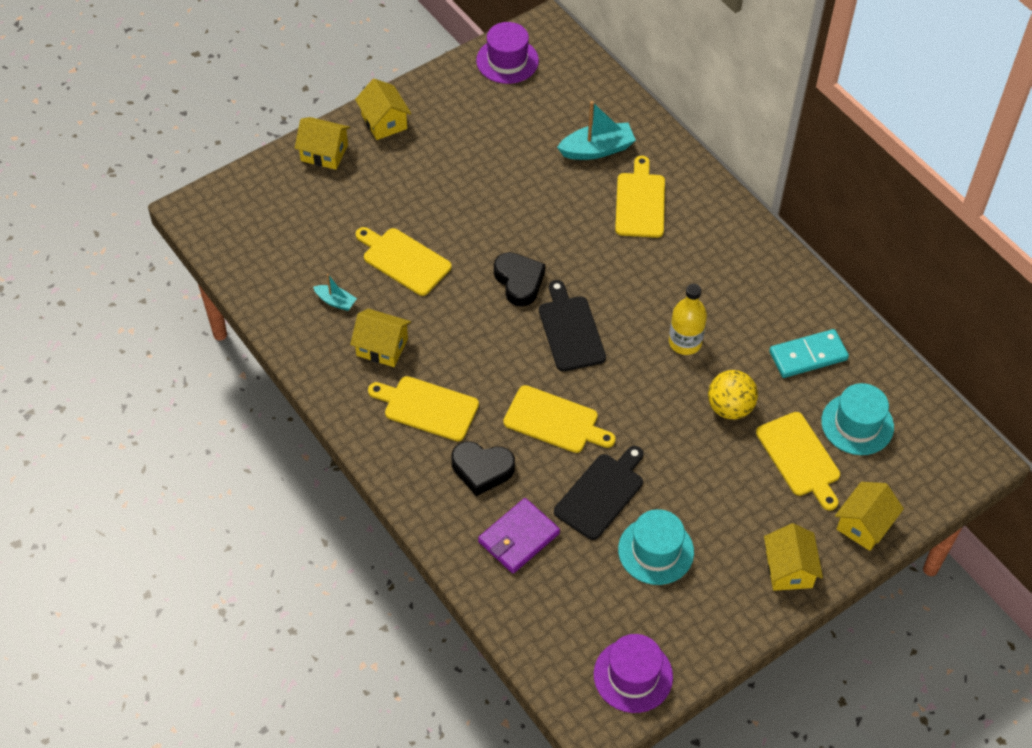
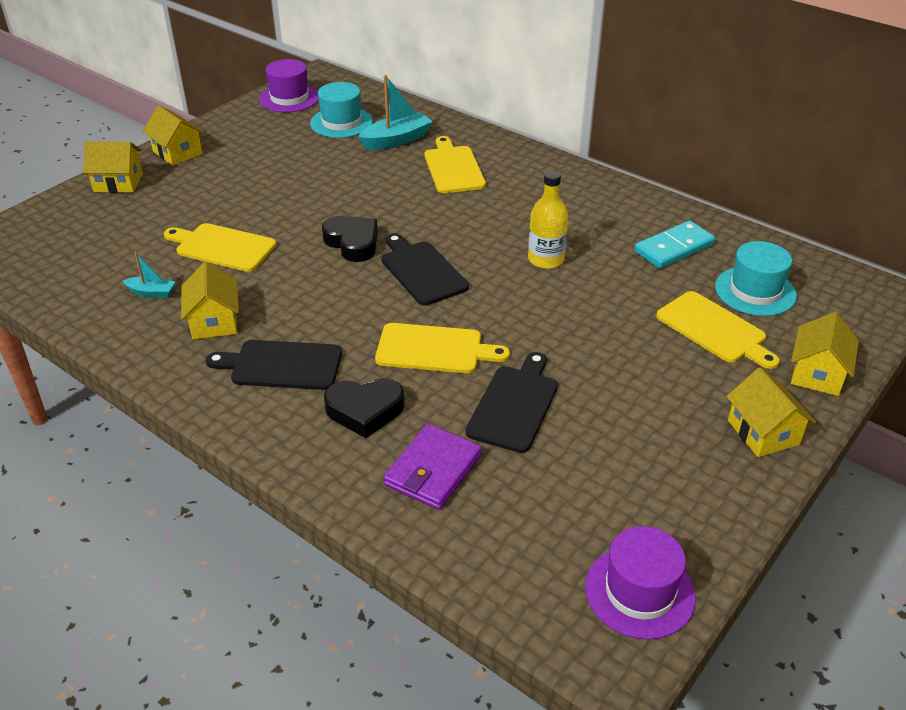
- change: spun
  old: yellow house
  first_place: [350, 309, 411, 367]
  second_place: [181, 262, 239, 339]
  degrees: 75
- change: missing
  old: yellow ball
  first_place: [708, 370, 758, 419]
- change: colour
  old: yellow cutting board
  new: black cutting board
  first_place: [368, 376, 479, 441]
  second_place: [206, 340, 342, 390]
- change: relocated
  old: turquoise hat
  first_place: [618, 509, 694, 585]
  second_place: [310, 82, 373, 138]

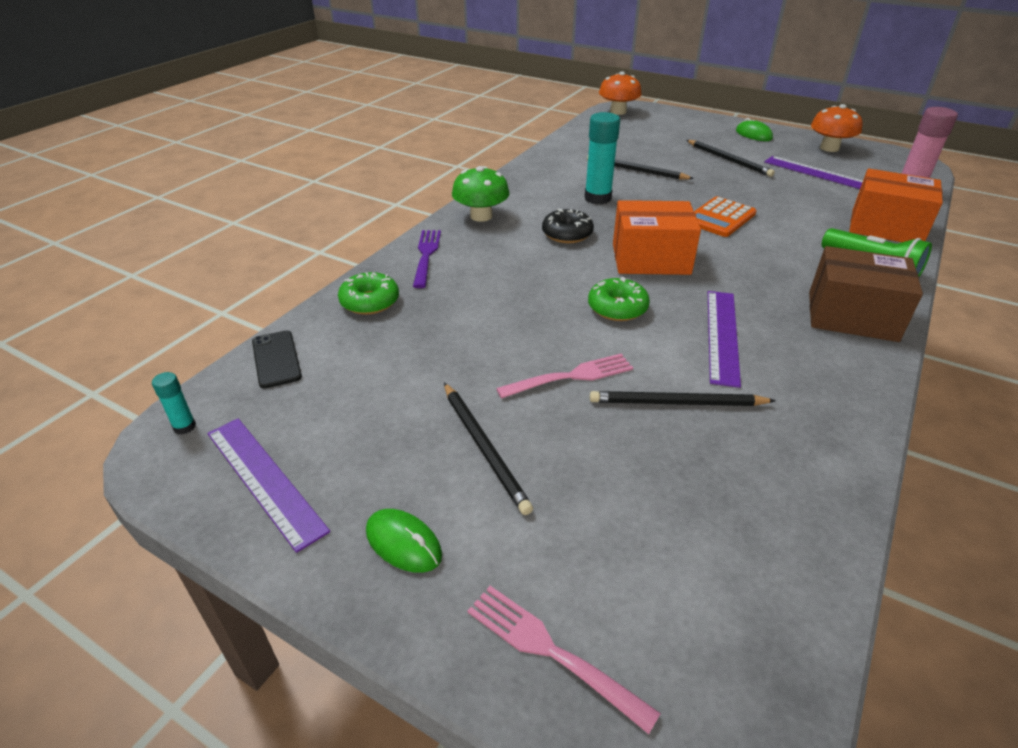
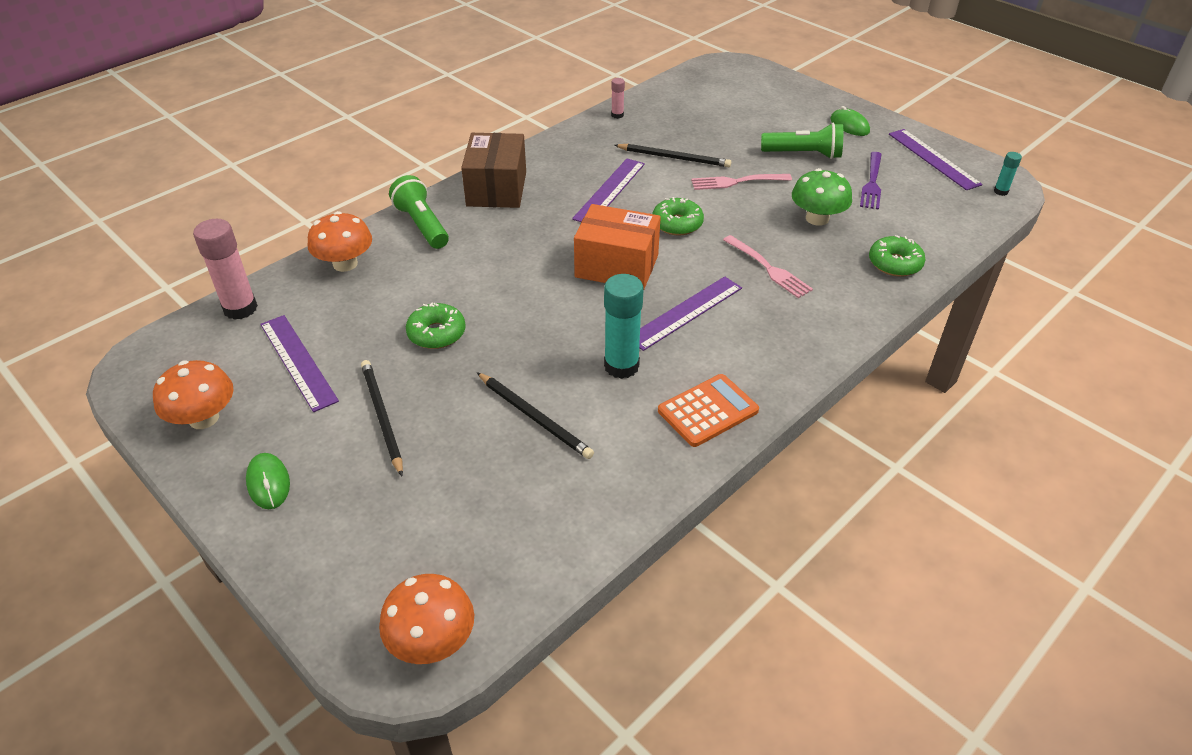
- change: relocated
  old: green mushroom
  first_place: [452, 166, 510, 222]
  second_place: [792, 168, 852, 226]
- change: exchanged
  old: orange box
  new: orange mushroom
  first_place: [849, 169, 943, 242]
  second_place: [308, 211, 372, 272]
- change: relocated
  old: orange calculator
  first_place: [694, 196, 757, 237]
  second_place: [658, 374, 759, 447]
- change: exchanged
  old: black donut
  new: purple ruler
  first_place: [542, 209, 594, 243]
  second_place: [639, 276, 742, 351]
- change: relocated
  old: purple fork
  first_place: [413, 230, 441, 288]
  second_place: [860, 152, 882, 210]
- change: spun
  old: brown box
  first_place: [809, 246, 923, 342]
  second_place: [461, 133, 526, 208]
  degrees: 60
- change: missing
  old: black phone
  first_place: [252, 330, 302, 389]
- change: exchanged
  old: black pencil
  new: green flashlight
  first_place: [444, 383, 533, 515]
  second_place: [761, 123, 843, 159]
- change: relocated
  old: pink fork
  first_place: [467, 586, 661, 734]
  second_place: [723, 235, 813, 298]
- change: appeared
  new: pink glue stick
  second_place: [611, 78, 625, 119]
- change: appeared
  new: green donut
  second_place: [406, 303, 466, 349]

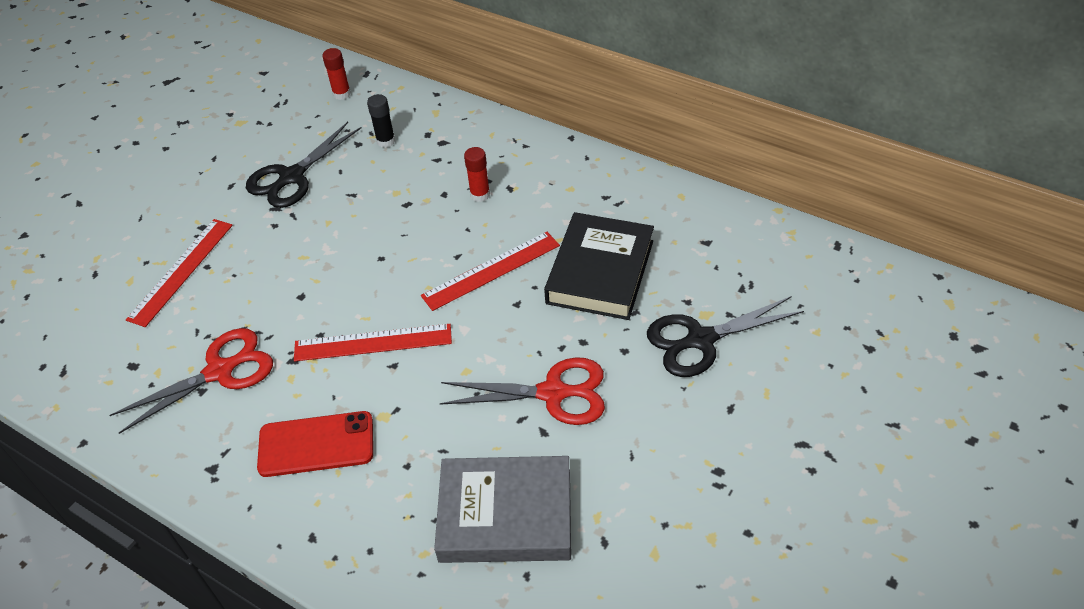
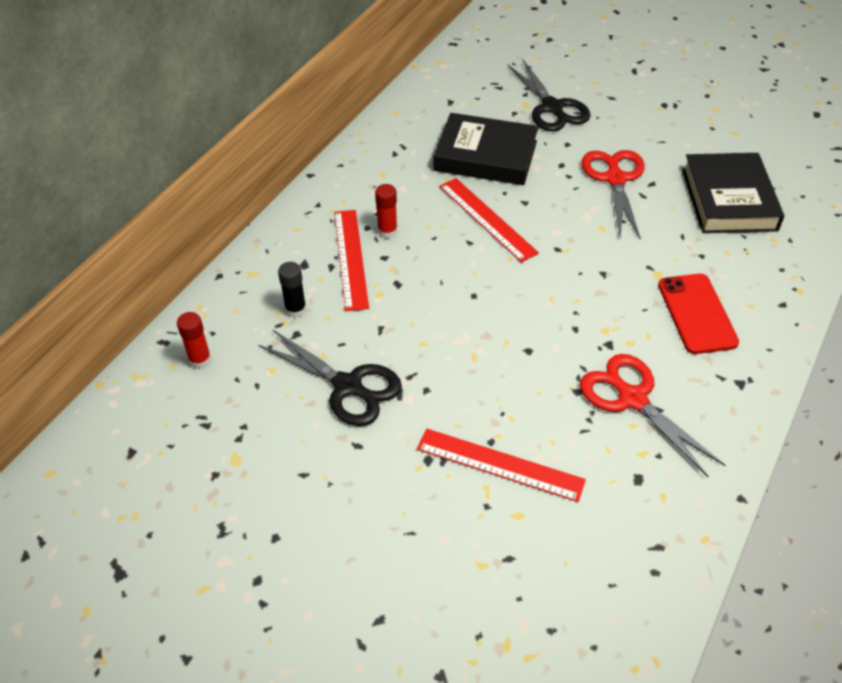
- change: relocated
  old: red ruler
  first_place: [294, 324, 452, 362]
  second_place: [334, 210, 369, 311]
- change: colour
  old: grey book
  new: black book
  first_place: [434, 456, 571, 563]
  second_place: [682, 153, 784, 233]

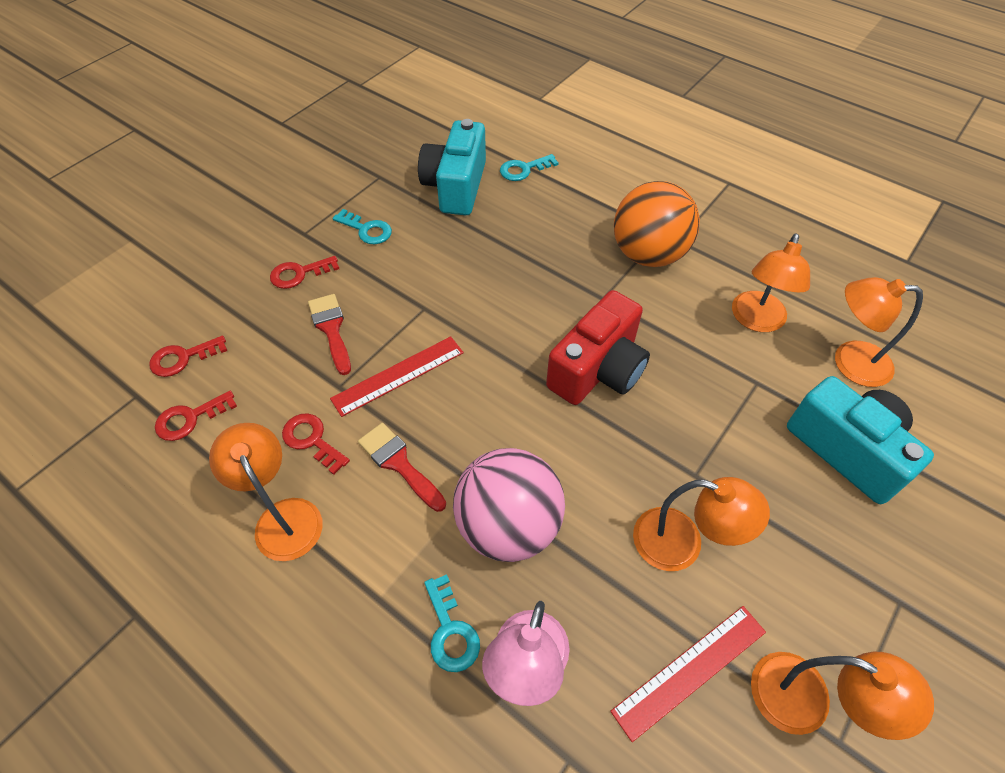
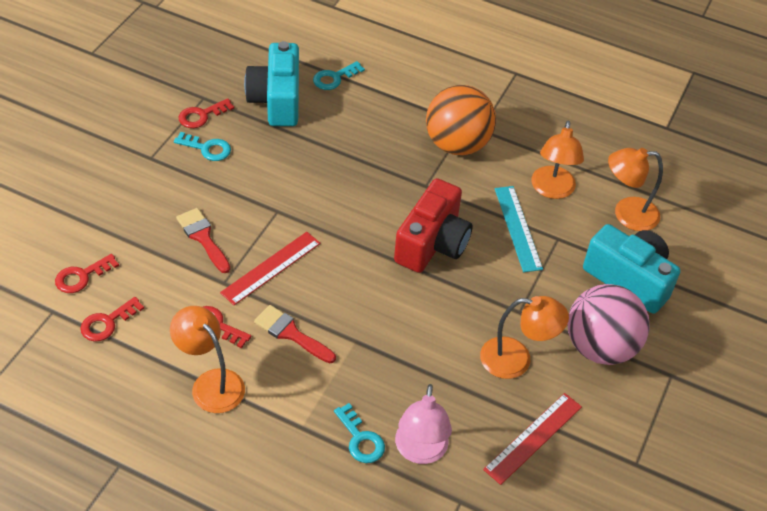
- change: relocated
  old: red key
  first_place: [270, 256, 339, 289]
  second_place: [179, 98, 234, 128]
- change: relocated
  old: pink ball
  first_place: [453, 448, 565, 562]
  second_place: [568, 284, 650, 365]
- change: missing
  old: orange lamp
  first_place: [751, 652, 934, 740]
- change: appeared
  new: turquoise ruler
  second_place: [495, 186, 543, 272]

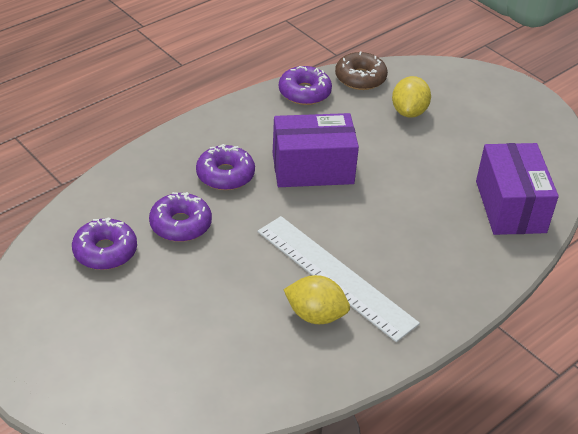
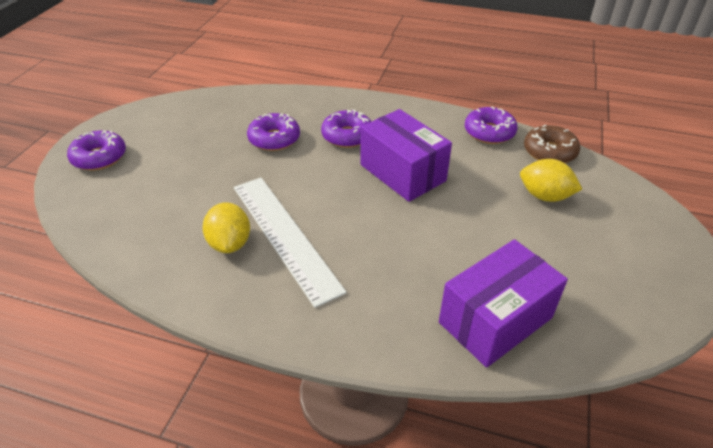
- change: spun
  old: yellow lemon
  first_place: [392, 76, 431, 118]
  second_place: [520, 159, 582, 202]
  degrees: 45
- change: spun
  old: white ruler
  first_place: [258, 216, 420, 342]
  second_place: [234, 178, 347, 308]
  degrees: -45
- change: relocated
  old: purple donut
  first_place: [72, 217, 137, 270]
  second_place: [67, 130, 126, 171]

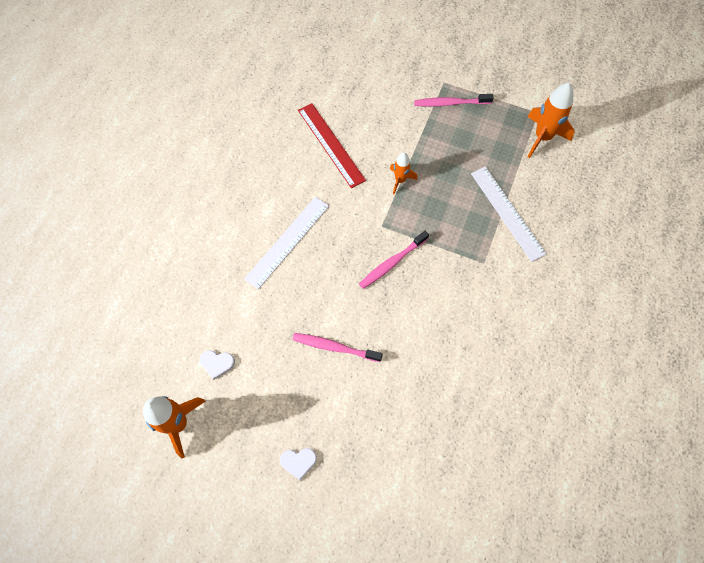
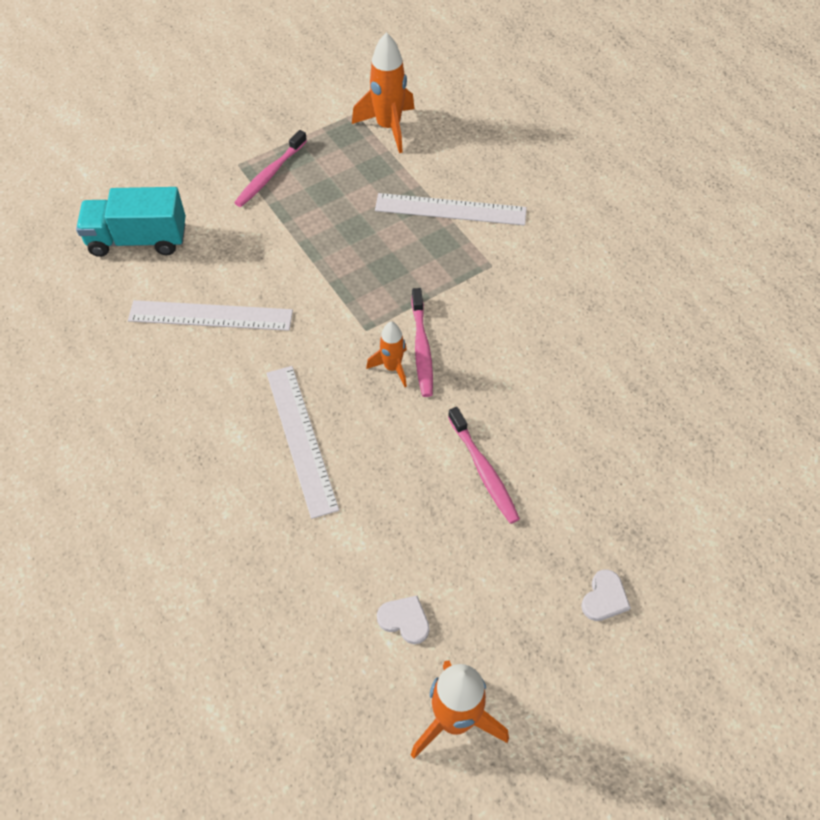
- change: colour
  old: red ruler
  new: white ruler
  first_place: [298, 103, 366, 188]
  second_place: [128, 300, 293, 331]
- change: relocated
  old: orange rocket
  first_place: [390, 152, 417, 194]
  second_place: [366, 321, 407, 387]
- change: spun
  old: pink toothbrush
  first_place: [292, 333, 383, 362]
  second_place: [448, 407, 520, 524]
  degrees: -75
- change: spun
  old: white heart
  first_place: [200, 350, 235, 380]
  second_place: [377, 596, 429, 644]
  degrees: -105
- change: appeared
  new: turquoise truck
  second_place: [76, 187, 186, 257]

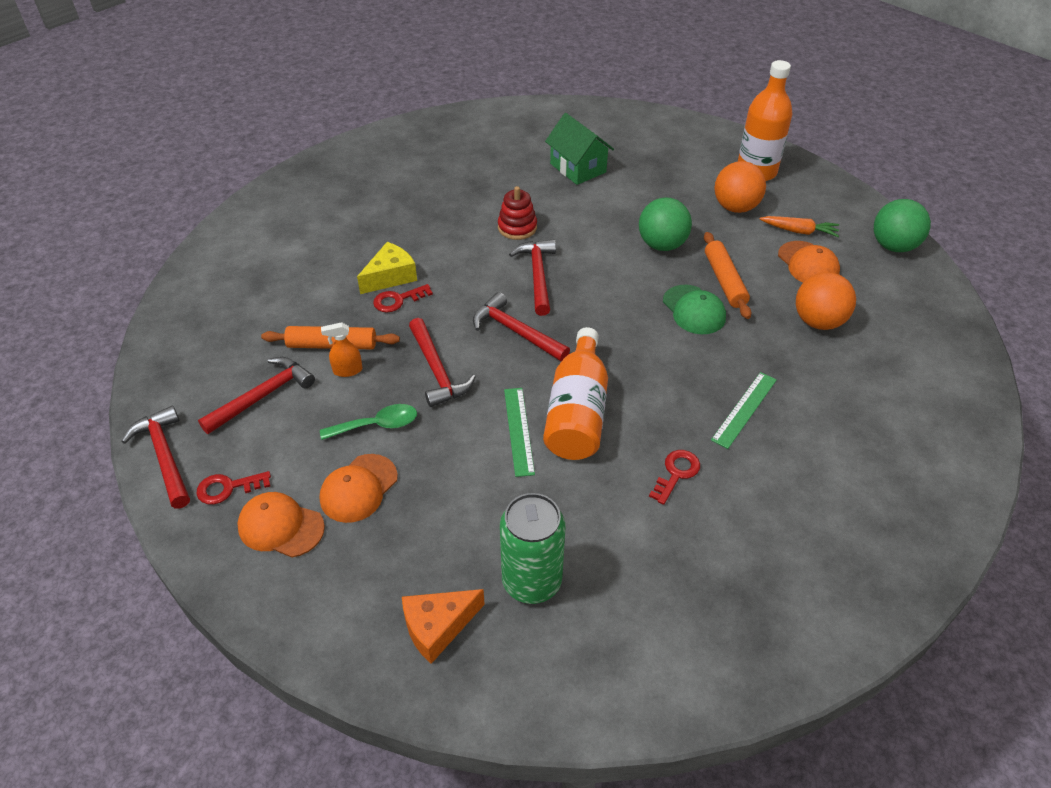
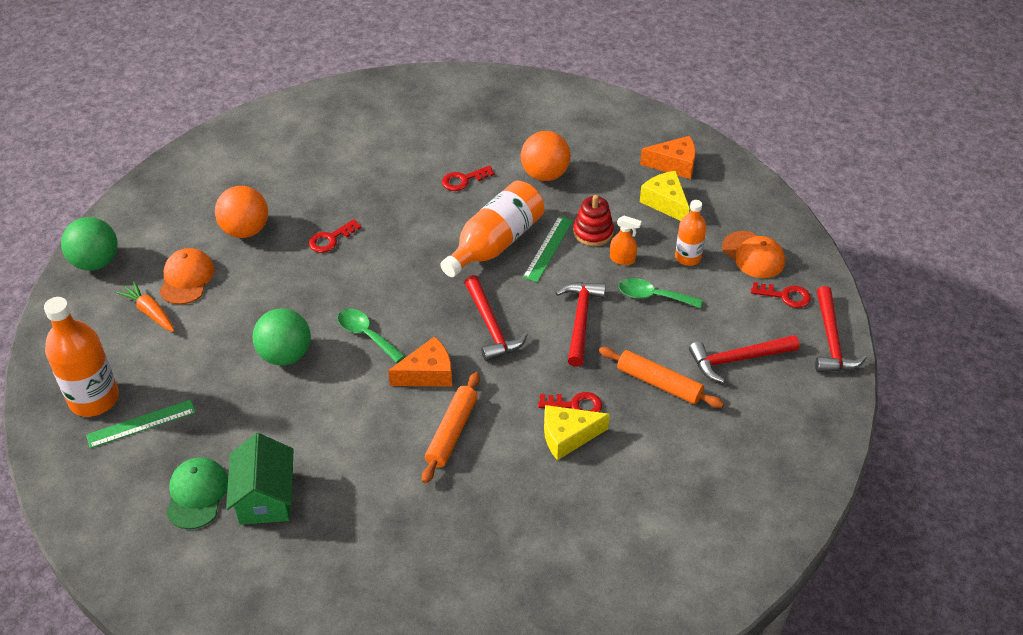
- change: relocated
  old: orange ball
  first_place: [714, 161, 766, 213]
  second_place: [521, 131, 571, 181]
- change: relocated
  old: red stacking toy
  first_place: [498, 186, 537, 240]
  second_place: [573, 195, 614, 246]
- change: relocated
  old: orange rolling pin
  first_place: [704, 232, 751, 319]
  second_place: [422, 372, 480, 484]
- change: exchanged
  old: red hammer
  new: orange cheese
  first_place: [509, 239, 556, 316]
  second_place: [388, 336, 452, 387]
- change: relocated
  old: green cap
  first_place: [663, 285, 726, 334]
  second_place: [166, 457, 228, 529]
- change: relocated
  old: orange spray bottle
  first_place: [321, 322, 362, 377]
  second_place: [610, 216, 642, 265]
- change: relocated
  old: green ruler
  first_place: [711, 372, 777, 449]
  second_place: [86, 399, 195, 448]
- change: exchanged
  old: orange cap
  new: orange bottle
  first_place: [319, 454, 398, 523]
  second_place: [675, 200, 707, 266]
- change: missing
  old: green can
  first_place: [500, 493, 566, 604]
- change: appeared
  new: yellow cheese
  second_place: [640, 171, 689, 221]
- change: appeared
  new: red key
  second_place: [309, 219, 361, 253]
- change: appeared
  new: green spoon
  second_place: [338, 308, 405, 363]

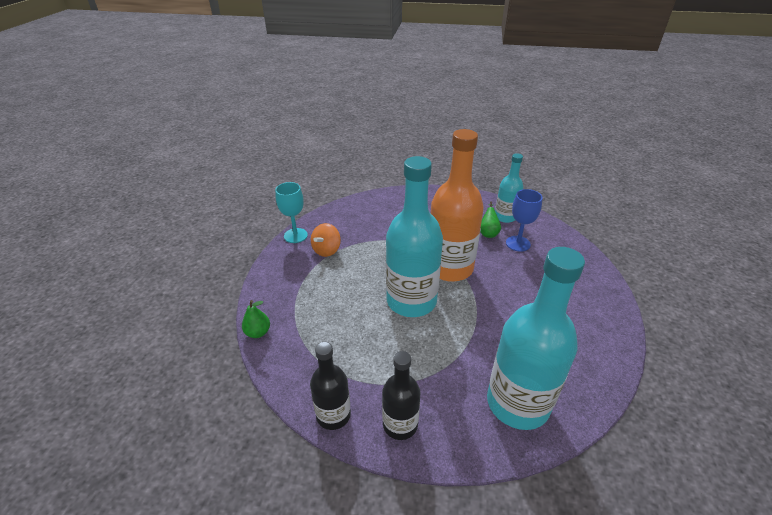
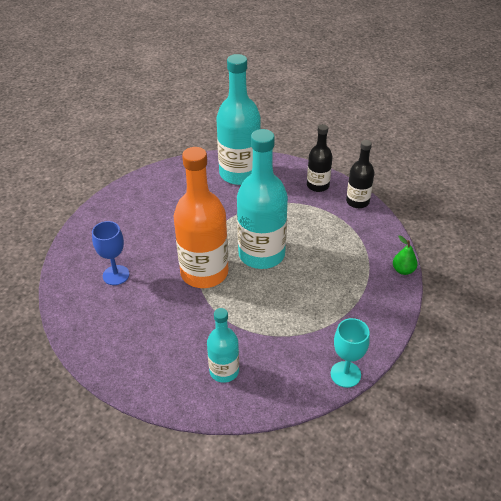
- change: relocated
  old: turquoise bottle
  first_place: [495, 153, 523, 223]
  second_place: [207, 308, 239, 383]
- change: missing
  old: green pear
  first_place: [480, 201, 501, 238]
- change: missing
  old: orange spinning top
  first_place: [311, 223, 341, 257]

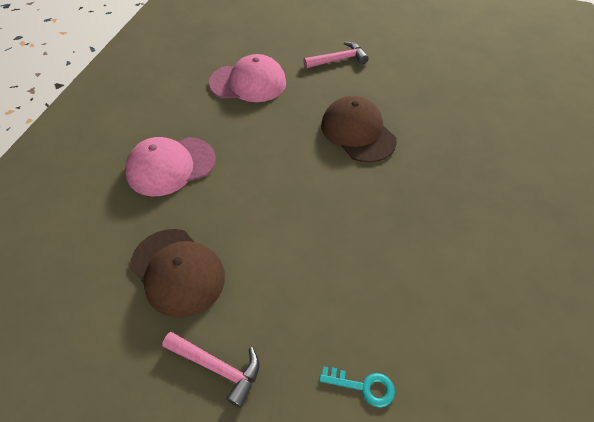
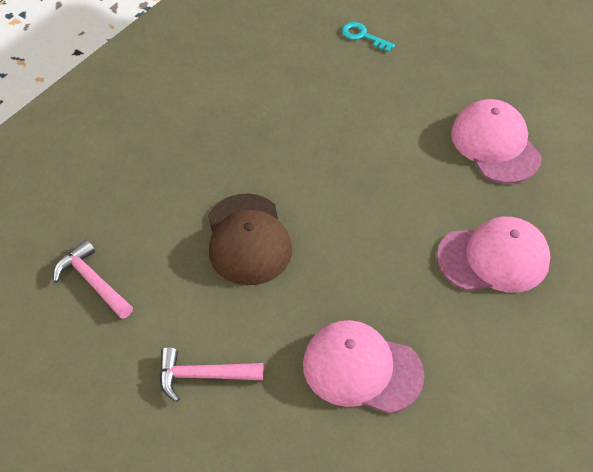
- change: colour
  old: brown cap
  new: pink cap
  first_place: [130, 229, 225, 318]
  second_place: [451, 99, 542, 183]
- change: relocated
  old: pink hammer
  first_place: [162, 332, 260, 408]
  second_place: [53, 240, 133, 319]

